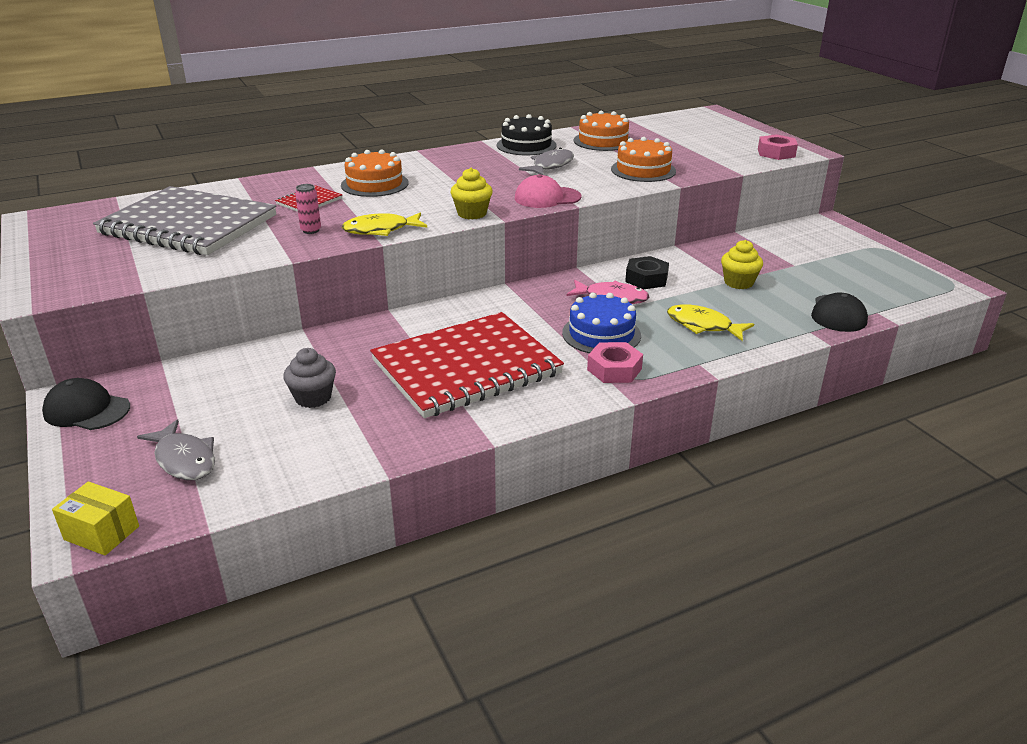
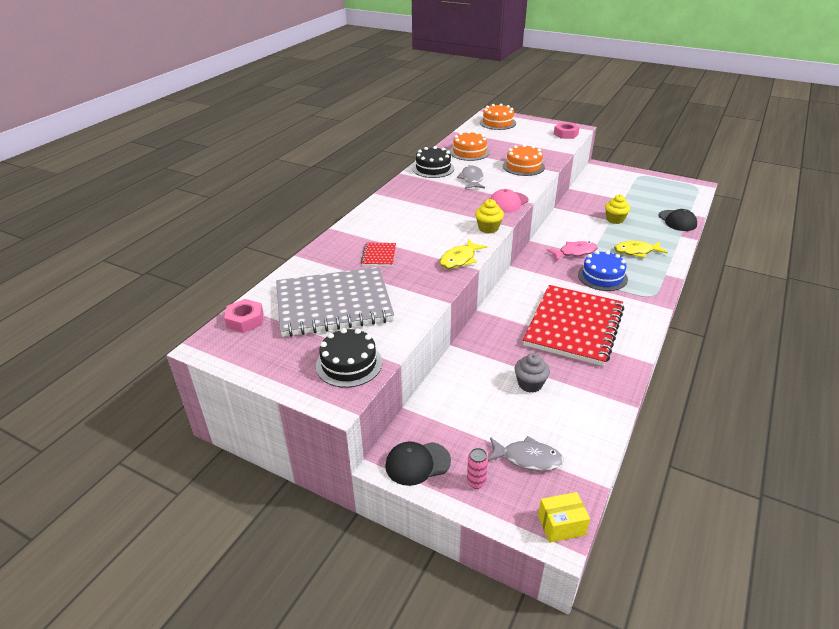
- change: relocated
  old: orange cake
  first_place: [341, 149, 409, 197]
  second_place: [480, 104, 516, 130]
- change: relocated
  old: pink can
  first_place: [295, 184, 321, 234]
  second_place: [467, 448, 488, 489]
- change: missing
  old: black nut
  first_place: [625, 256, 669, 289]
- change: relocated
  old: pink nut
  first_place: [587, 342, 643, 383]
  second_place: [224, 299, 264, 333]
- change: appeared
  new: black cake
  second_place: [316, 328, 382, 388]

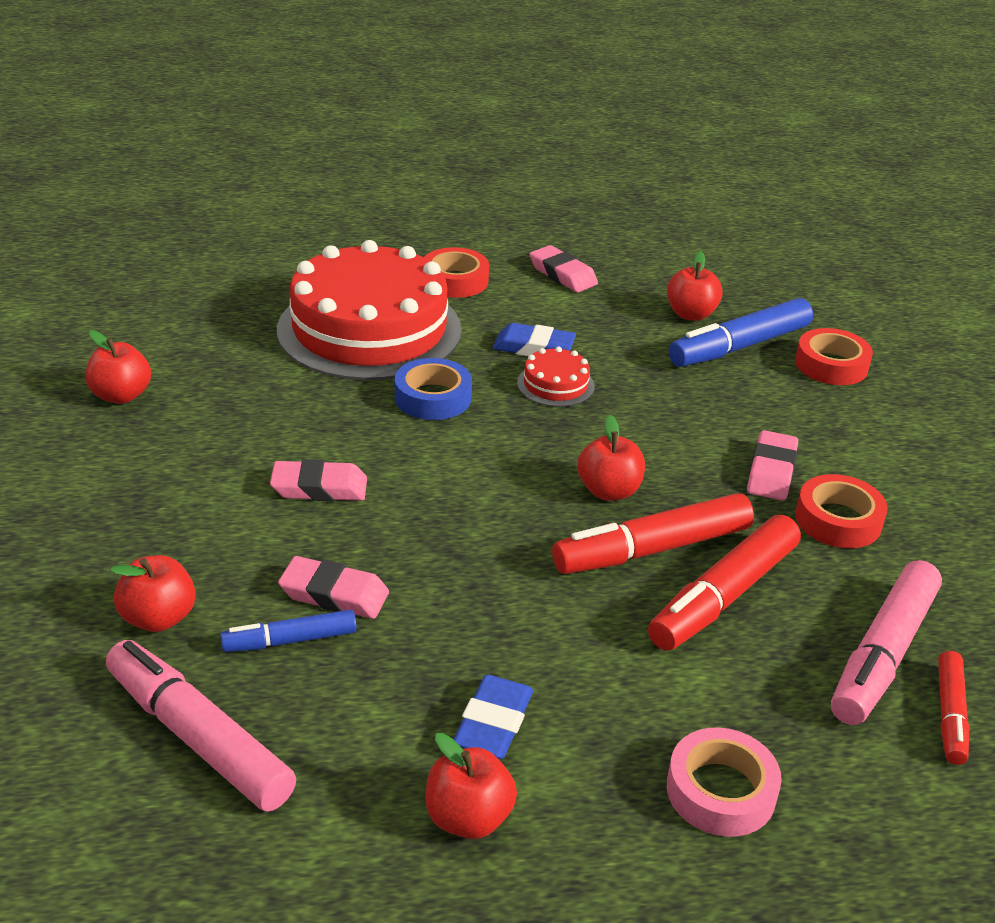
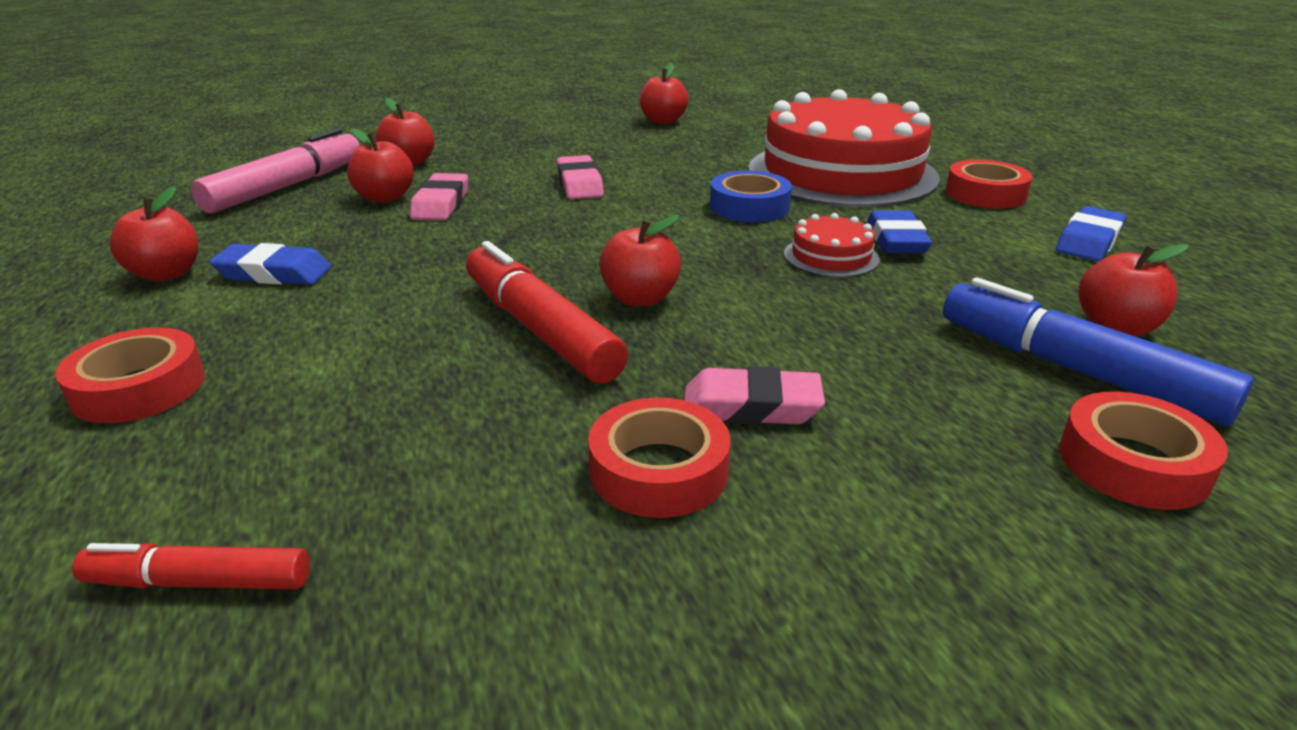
- change: colour
  old: pink eraser
  new: blue eraser
  first_place: [530, 245, 598, 292]
  second_place: [1056, 206, 1126, 261]
- change: missing
  old: red marker
  first_place: [648, 515, 801, 651]
- change: missing
  old: pink marker
  first_place: [831, 560, 942, 725]
- change: exchanged
  old: blue marker
  new: red apple
  first_place: [220, 610, 357, 652]
  second_place: [347, 128, 414, 203]
- change: colour
  old: pink tape
  new: red tape
  first_place: [667, 727, 782, 837]
  second_place: [55, 327, 205, 423]

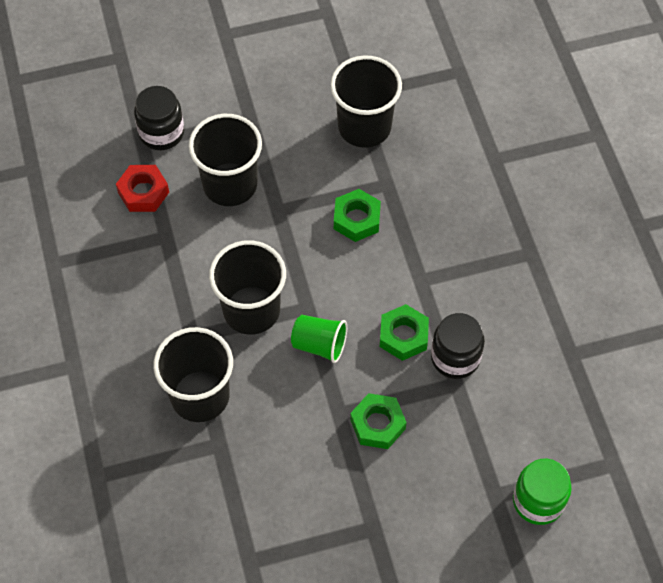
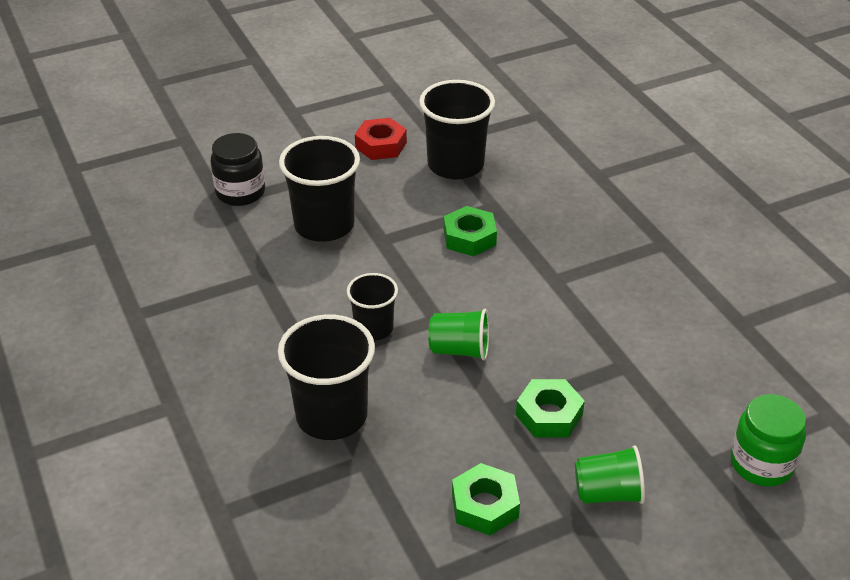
- change: relocated
  old: red nut
  first_place: [116, 165, 169, 212]
  second_place: [355, 118, 407, 160]
- change: size
  old: black cup
  first_place: [209, 240, 286, 335]
  second_place: [347, 273, 398, 341]
  factor: 0.59
- change: relocated
  old: green nut
  first_place: [380, 304, 429, 361]
  second_place: [452, 463, 520, 536]
- change: missing
  old: black jar
  first_place: [431, 313, 485, 379]
- change: appeared
  new: green cup
  second_place: [575, 445, 645, 504]

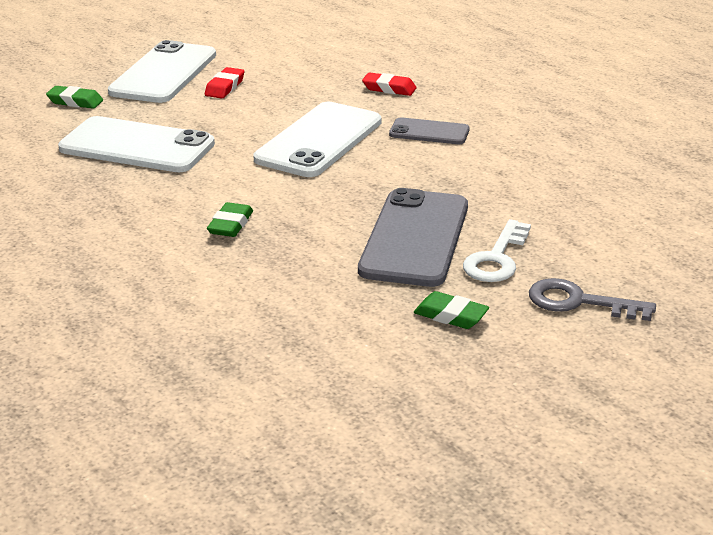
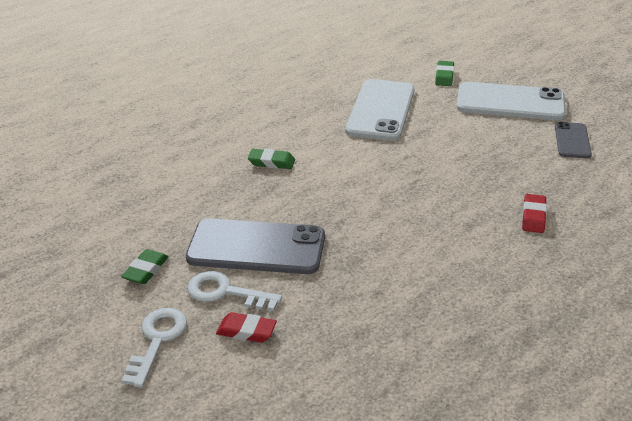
- change: relocated
  old: red eraser
  first_place: [205, 67, 244, 98]
  second_place: [216, 312, 277, 343]
- change: missing
  old: white phone
  first_place: [253, 102, 381, 177]
- change: relocated
  old: grey phone
  first_place: [389, 117, 469, 144]
  second_place: [555, 122, 592, 158]
- change: colour
  old: grey key
  new: white key
  first_place: [529, 278, 656, 321]
  second_place: [121, 308, 187, 388]

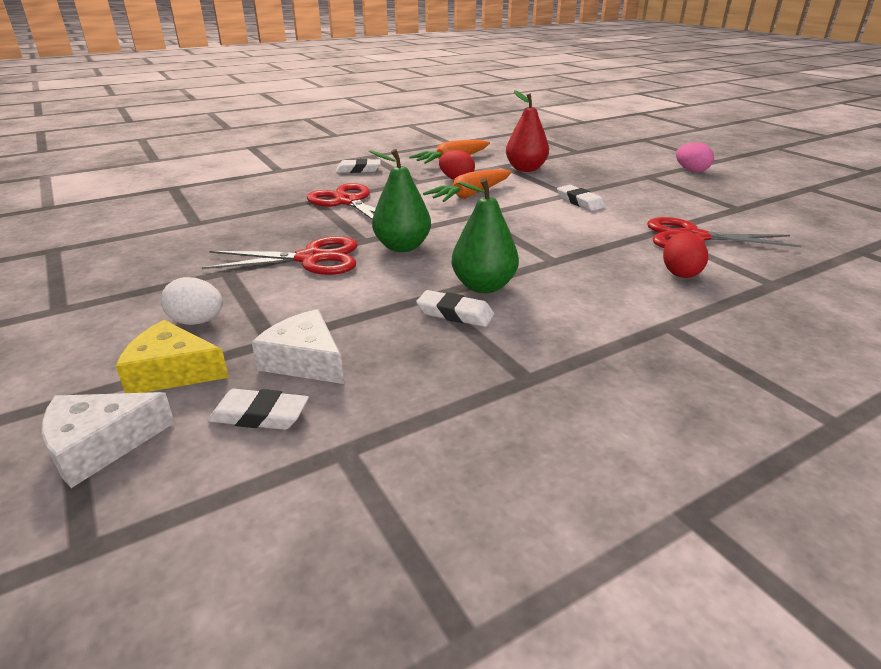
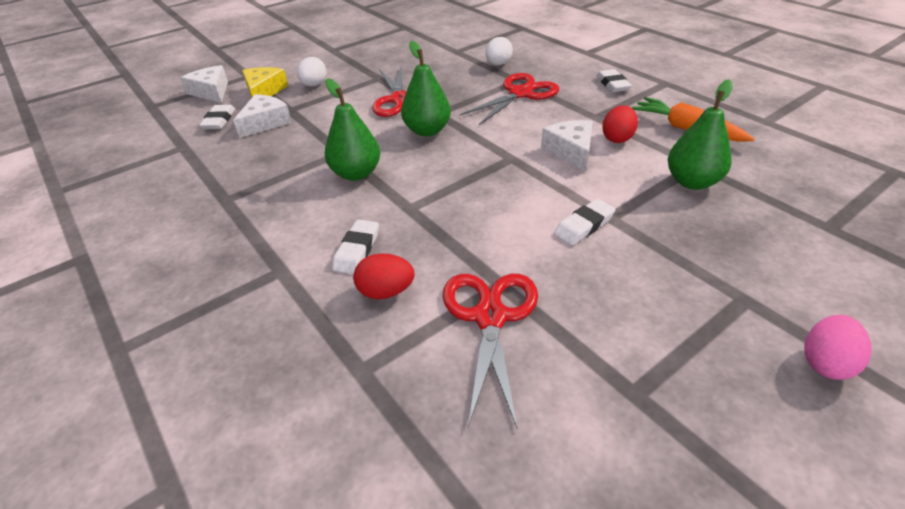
- change: colour
  old: red pear
  new: green pear
  first_place: [506, 90, 549, 172]
  second_place: [668, 79, 733, 190]
- change: exchanged
  old: orange carrot
  new: white cheese
  first_place: [423, 169, 511, 202]
  second_place: [541, 120, 593, 171]
- change: relocated
  old: white eraser
  first_place: [416, 290, 494, 327]
  second_place: [332, 220, 379, 274]
- change: appeared
  new: white egg
  second_place: [485, 37, 513, 65]

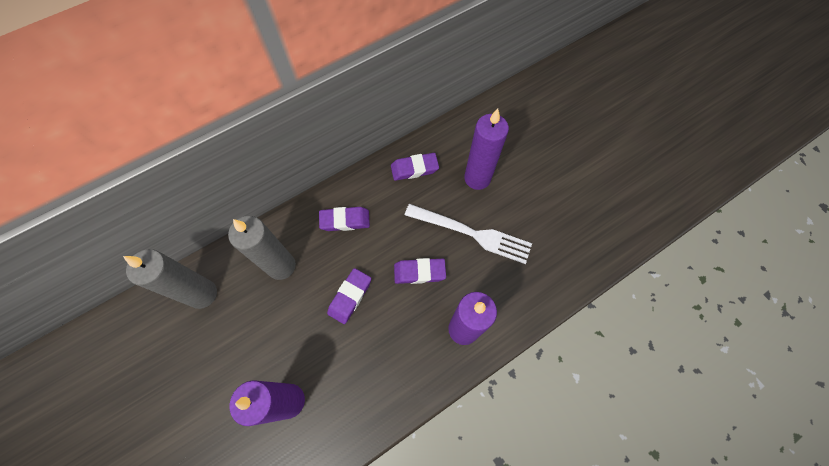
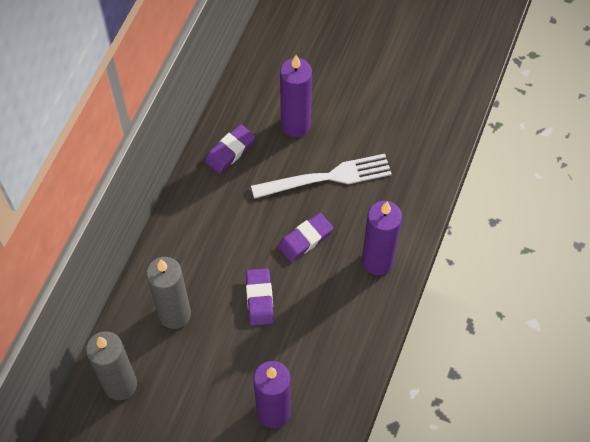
- change: missing
  old: purple eraser
  first_place: [319, 207, 370, 231]

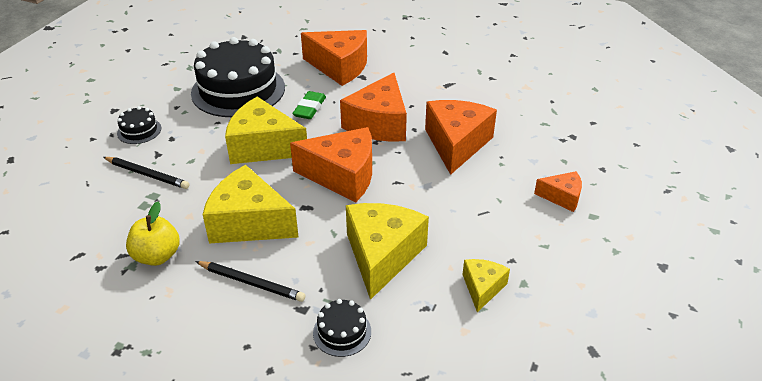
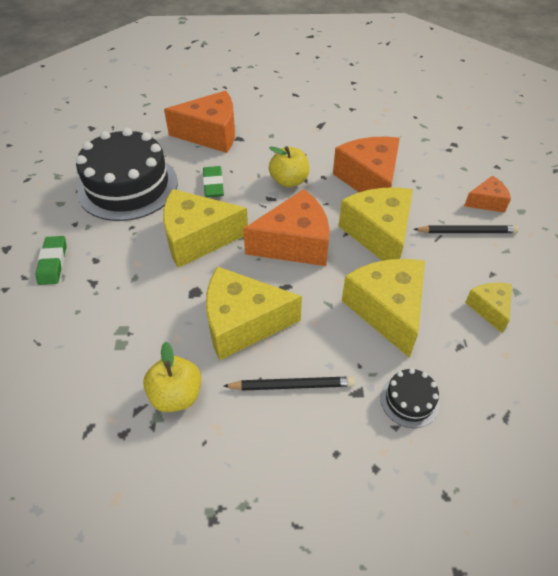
- change: exchanged
  old: orange cheese
  new: yellow apple
  first_place: [340, 73, 407, 142]
  second_place: [269, 146, 309, 188]
- change: exchanged
  old: black cake
  new: green eraser
  first_place: [117, 106, 161, 144]
  second_place: [36, 236, 66, 285]
- change: relocated
  old: black pencil
  first_place: [103, 157, 189, 189]
  second_place: [413, 225, 519, 233]
- change: appeared
  new: yellow cheese
  second_place: [339, 187, 413, 261]

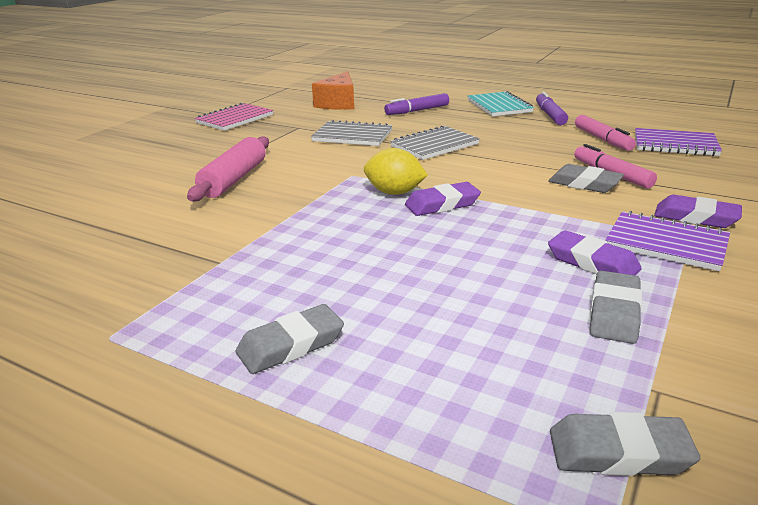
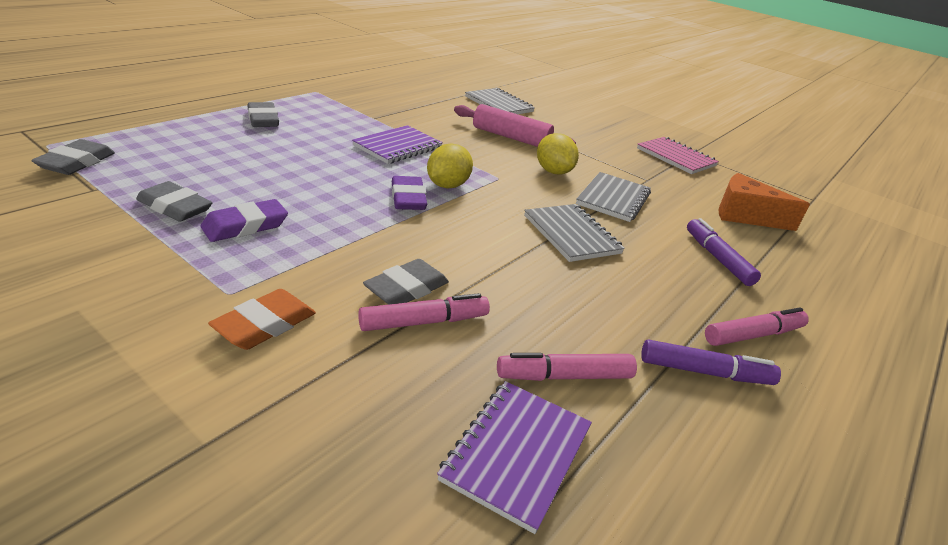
- change: exchanged
  old: turquoise notebook
  new: pink marker
  first_place: [467, 91, 534, 117]
  second_place: [705, 307, 809, 346]
- change: colour
  old: purple eraser
  new: orange eraser
  first_place: [654, 195, 742, 228]
  second_place: [208, 289, 316, 350]
- change: relocated
  old: purple notebook
  first_place: [605, 211, 730, 271]
  second_place: [352, 125, 443, 164]
- change: appeared
  new: grey notebook
  second_place: [465, 88, 535, 114]
- change: appeared
  new: yellow lemon
  second_place: [537, 133, 579, 175]

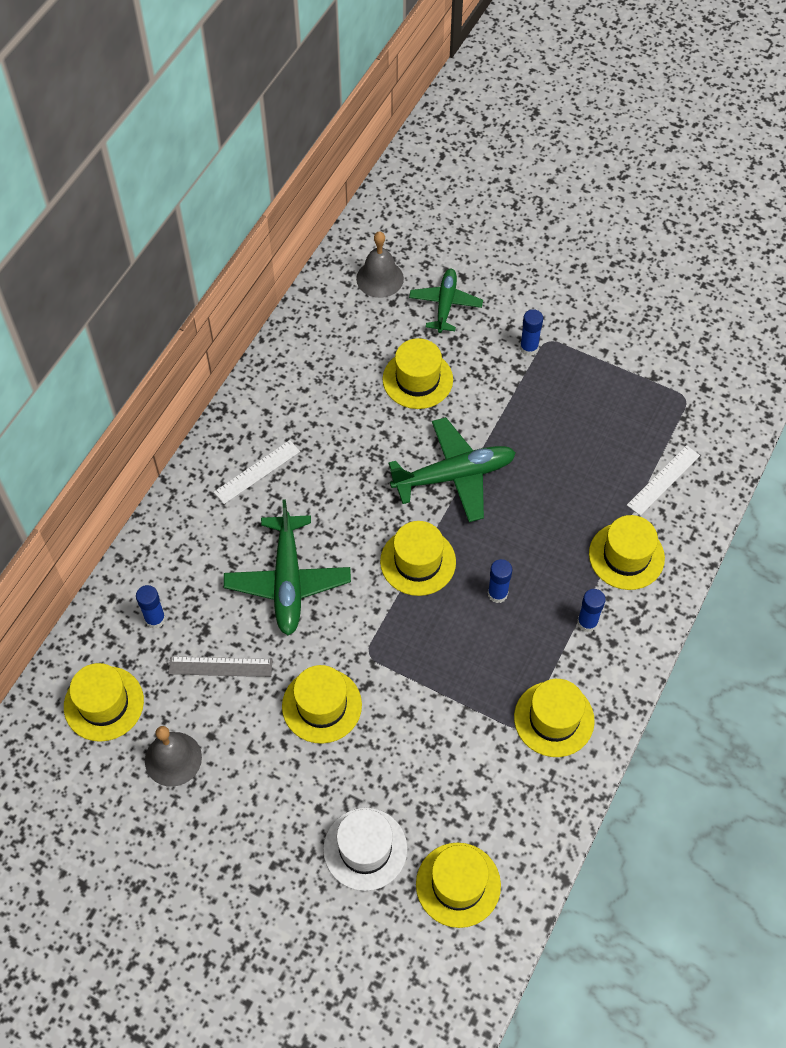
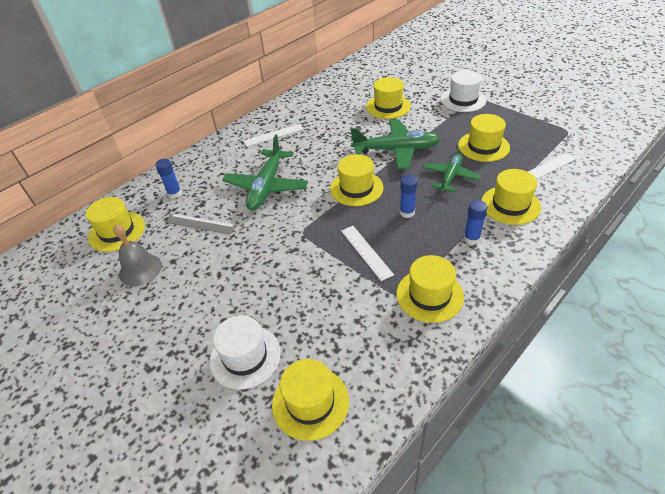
- change: missing
  old: grey bell
  first_place: [356, 231, 404, 298]
- change: relocated
  old: green plane
  first_place: [409, 269, 483, 333]
  second_place: [423, 153, 481, 192]
- change: exchanged
  old: blue glue stick
  new: white hat
  first_place: [520, 309, 543, 356]
  second_place: [441, 70, 486, 112]
- change: relocated
  old: yellow hat
  first_place: [282, 665, 362, 744]
  second_place: [458, 114, 510, 162]
- change: appeared
  new: white ruler
  second_place: [341, 226, 394, 281]

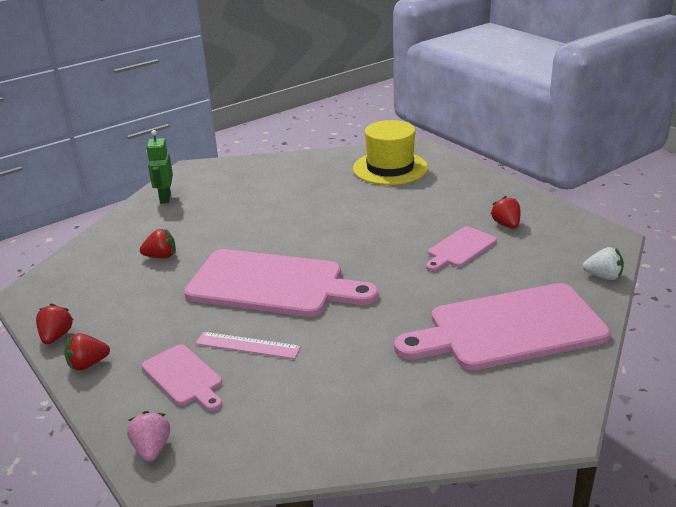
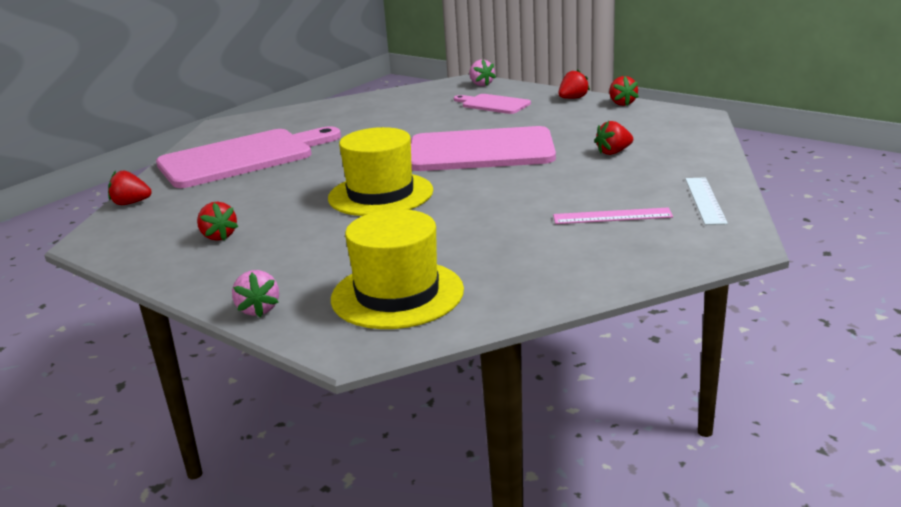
- change: exchanged
  old: green robot
  new: white ruler
  first_place: [146, 130, 173, 204]
  second_place: [685, 178, 728, 225]
- change: missing
  old: pink cutting board
  first_place: [426, 226, 497, 271]
- change: colour
  old: white strawberry
  new: red strawberry
  first_place: [583, 247, 624, 280]
  second_place: [108, 170, 152, 205]
- change: relocated
  old: pink ruler
  first_place: [195, 332, 301, 359]
  second_place: [553, 208, 673, 224]
- change: appeared
  new: yellow hat
  second_place: [328, 127, 433, 216]
- change: appeared
  new: pink strawberry
  second_place: [232, 270, 279, 317]

